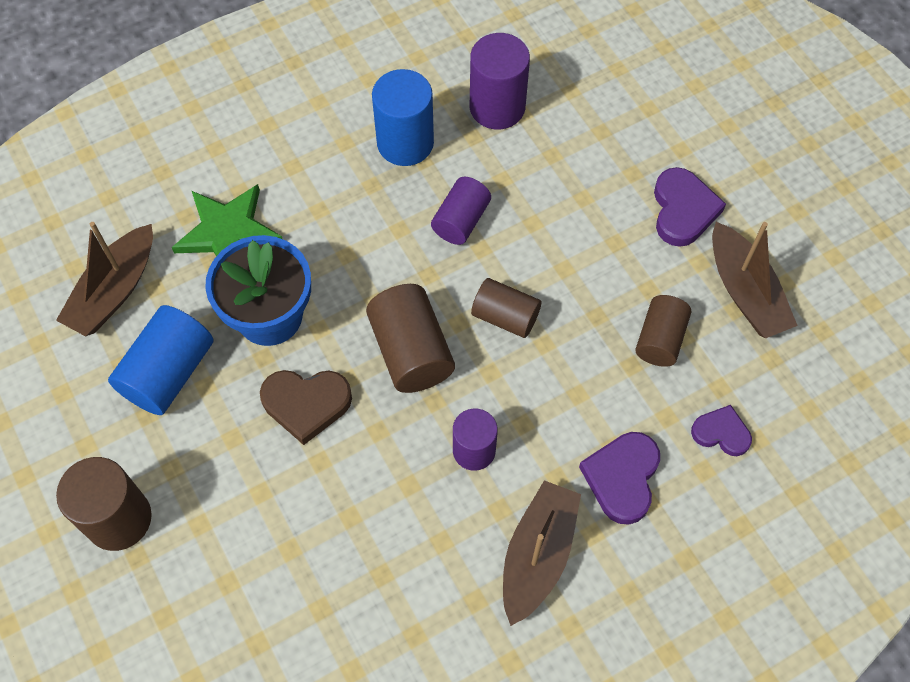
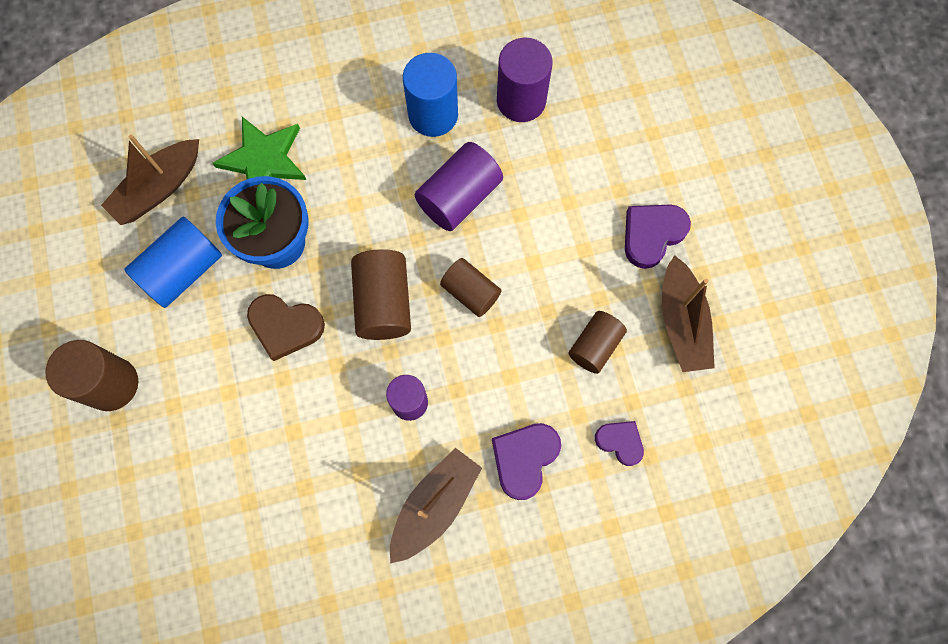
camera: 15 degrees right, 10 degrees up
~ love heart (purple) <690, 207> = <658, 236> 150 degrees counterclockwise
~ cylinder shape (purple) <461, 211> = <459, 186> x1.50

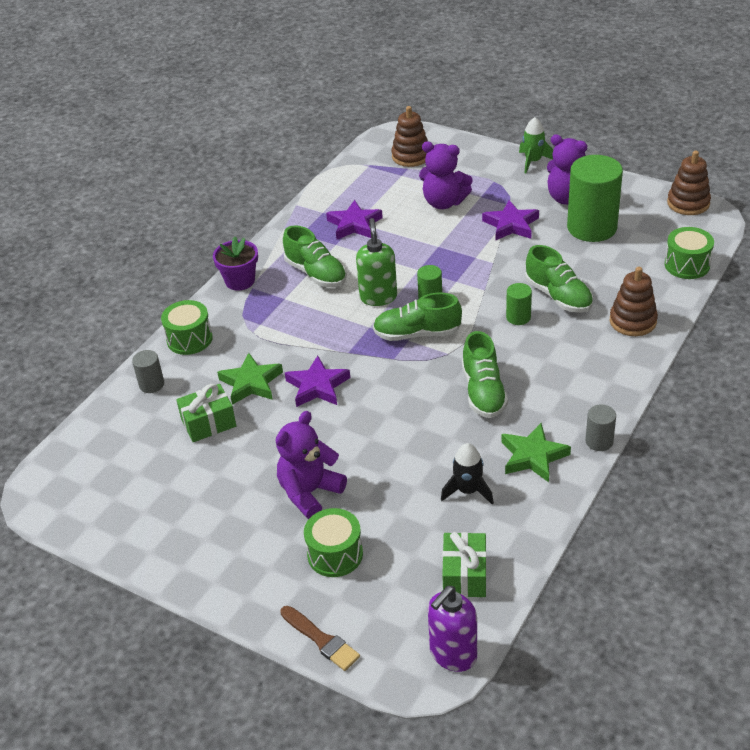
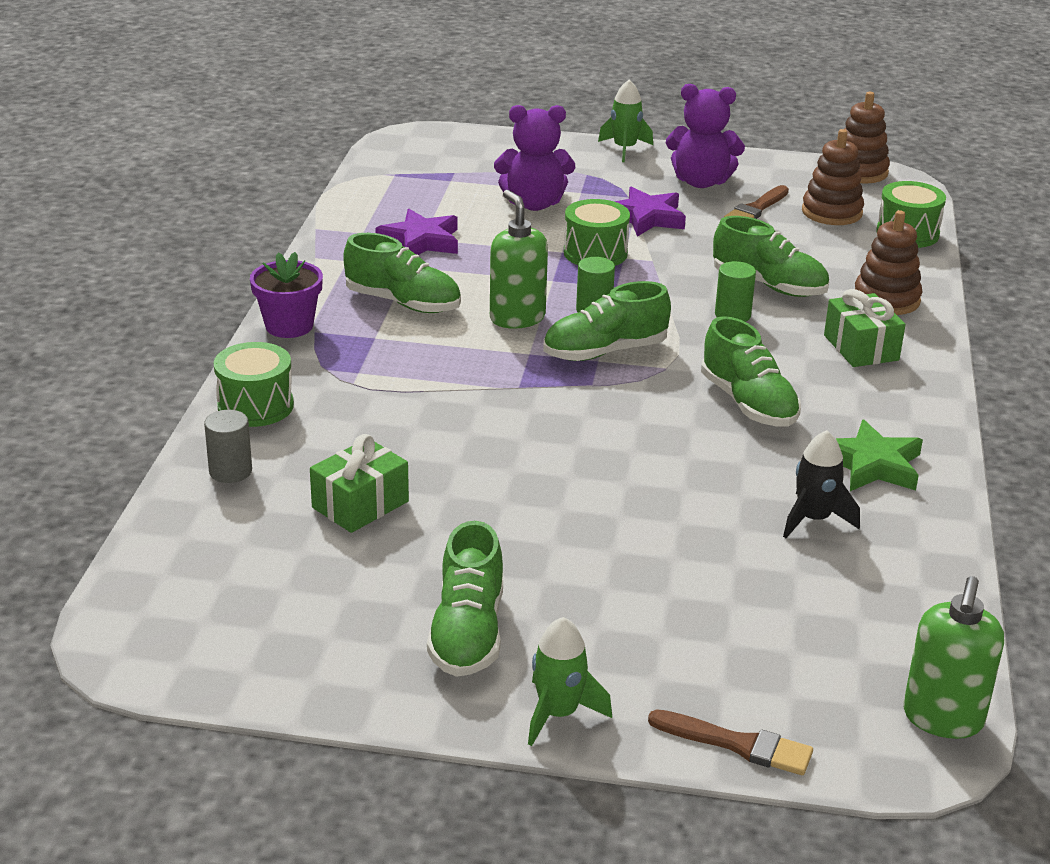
camera: 25 degrees left, 10 degrees down
~ stacking toy (brown) <410, 136> to <833, 177>
~ cylinder shape (leaf-green) <595, 198> to paintbrush (brown) <756, 202>
- star shape (leaf-green) <250, 379>
- star shape (purple) <317, 381>
- cylinder shape (gray) <600, 428>
- teddy (purple) <311, 465>
~ drum (leaf-green) <333, 542> to <597, 232>
~ wrapped gift (leaf-green) <464, 564> to <864, 328>
~ pump bottle (purple) <452, 629> to pump bottle (leaf-green) <953, 657>
+ shoe (leaf-green) <465, 599>
+ rocket (leaf-green) <570, 681>

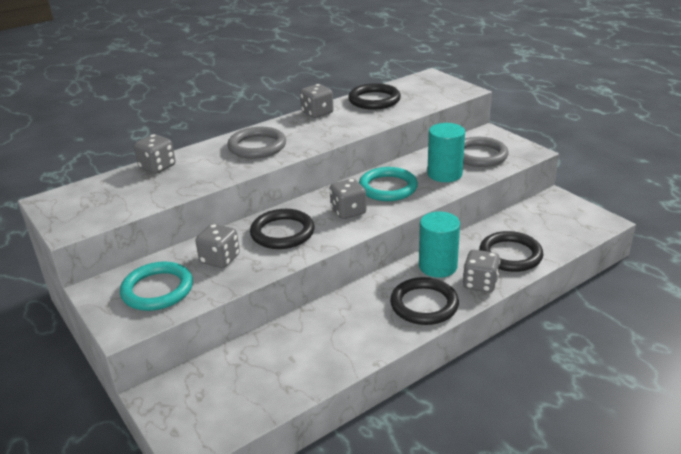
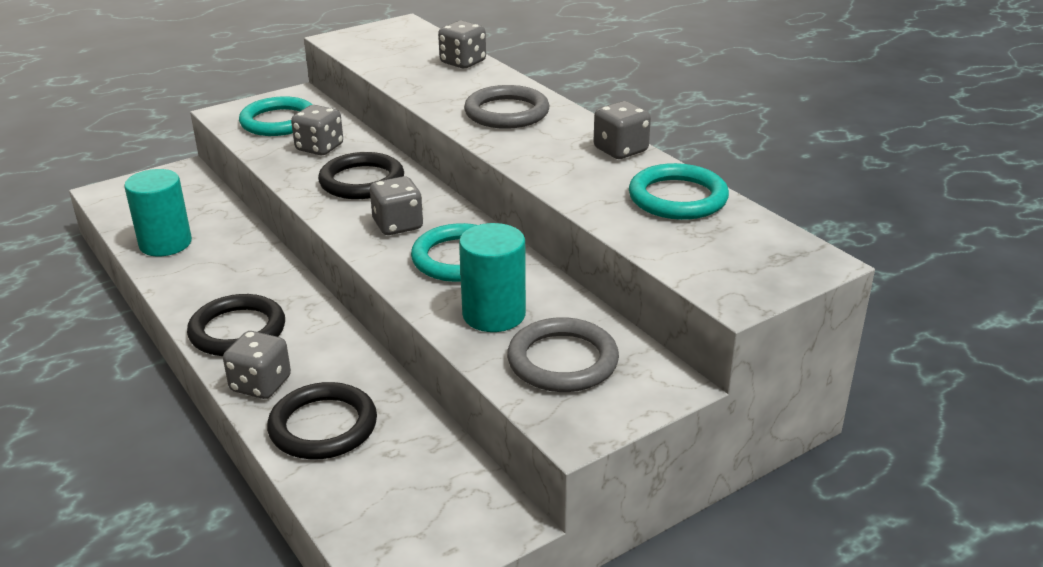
camera: 90 degrees right, 0 degrees up
~ ring (jet-black) <374, 96> to ring (turquoise) <679, 191>
~ cylinder shape (turquoise) <439, 244> to <158, 212>

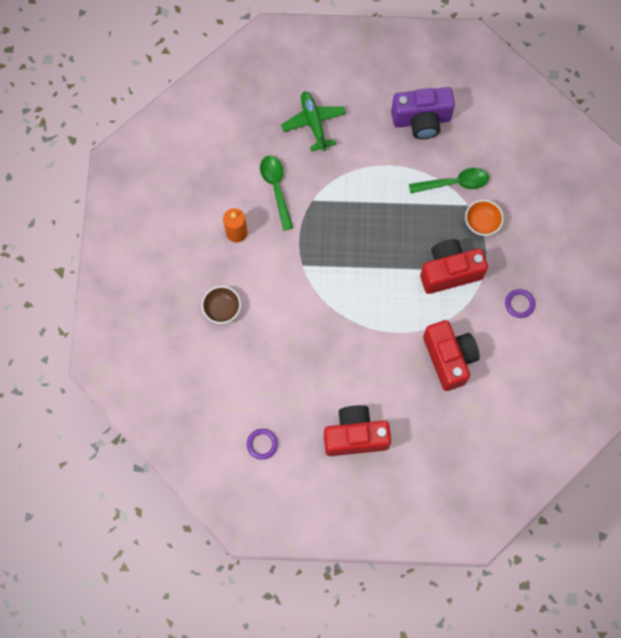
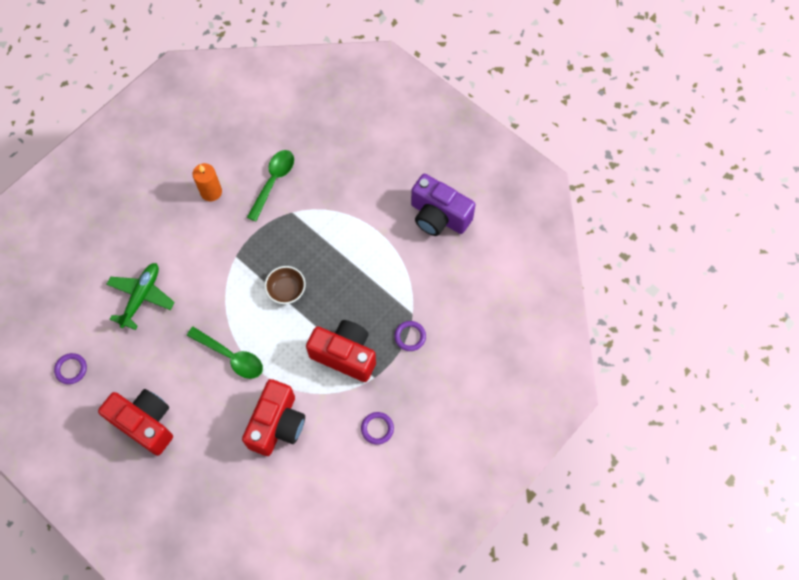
camera: 40 degrees right, 5 degrees down
~ plane (leaf-green) <313, 121> to <140, 296>
~ teaspoon (leaf-green) <449, 181> to <225, 353>
~ bowl (orange) <484, 218> to ring (purple) <410, 336>
~ bowl (brown) <221, 305> to <285, 285>

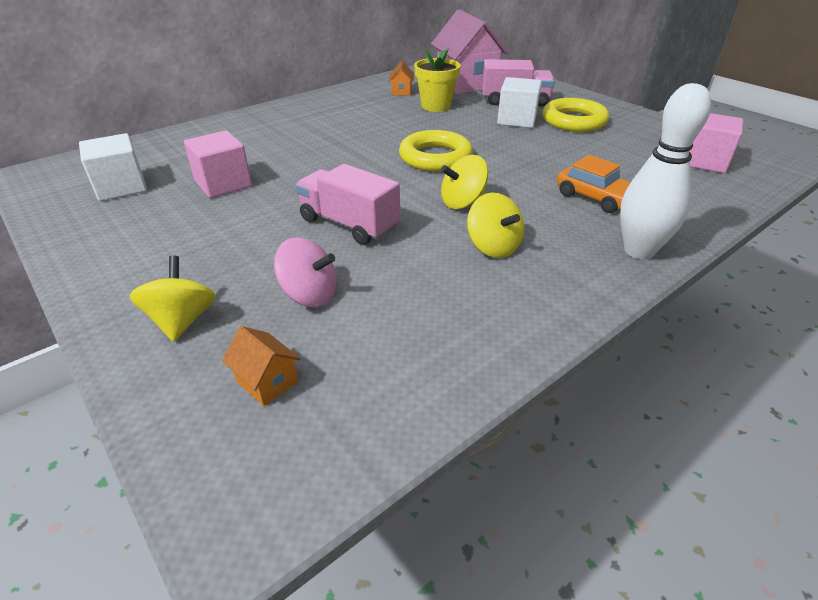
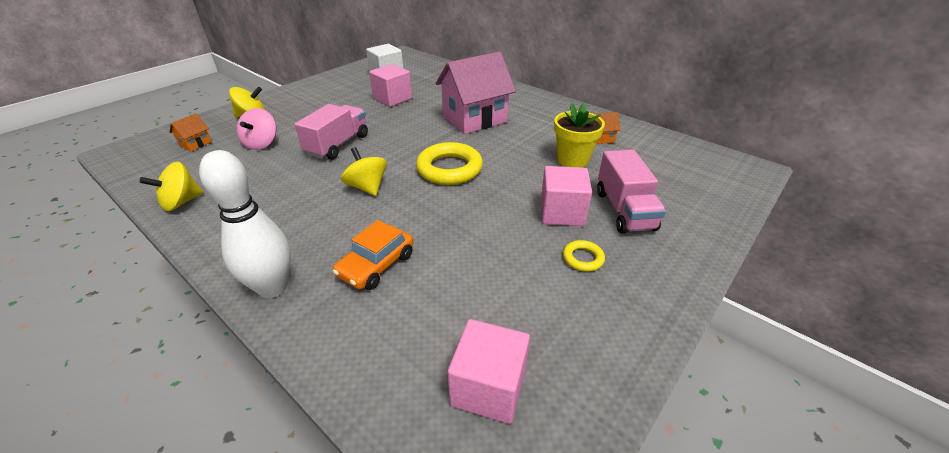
camera: 80 degrees right, 0 degrees up
~ house (rosy) <470, 51> to <475, 93>
~ block (snow-white) <519, 102> to block (rosy) <566, 196>
~ ring (yellow) <575, 115> = <584, 256> x0.49
~ spinning top (yellow) <495, 225> to <171, 186>

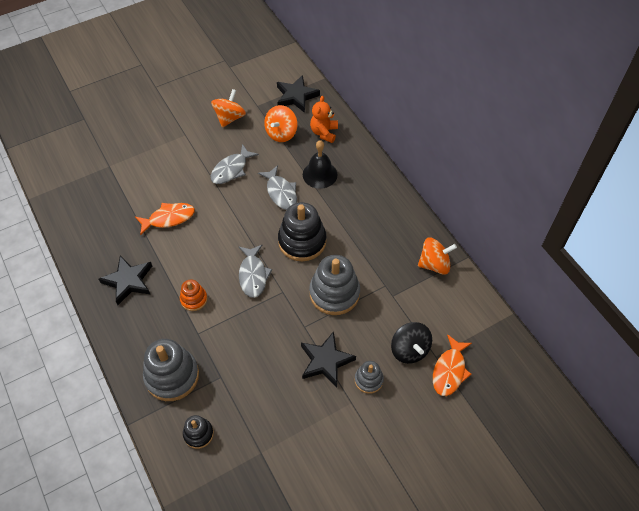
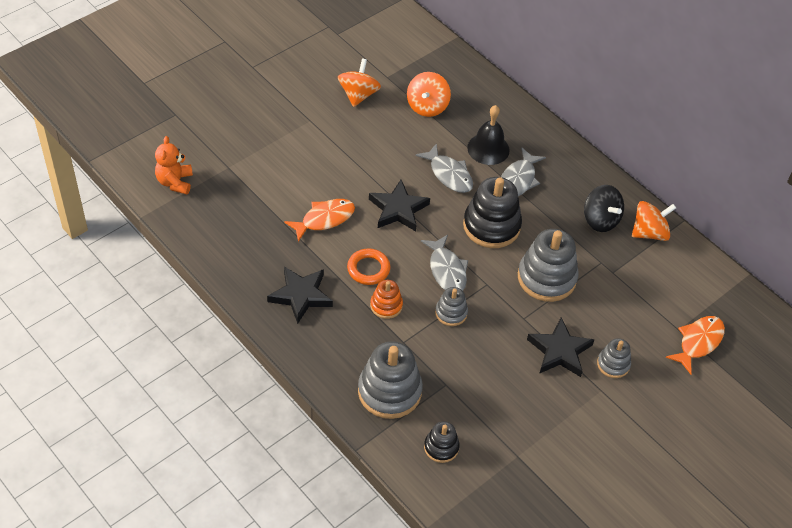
camera: 15 degrees left, 5 degrees down
~ star shape (jet-black) <298, 94> to <399, 205>
~ teddy (orange) <324, 119> to <174, 165>
~ fish figure (gray) <234, 164> to <523, 171>
~ spinning top (jet-black) <411, 343> to <604, 208>
~ fish figure (orange) <452, 365> = <695, 345> 150 degrees counterclockwise
+ ring (orange) <368, 267>
+ stacking toy (gray) <451, 306>

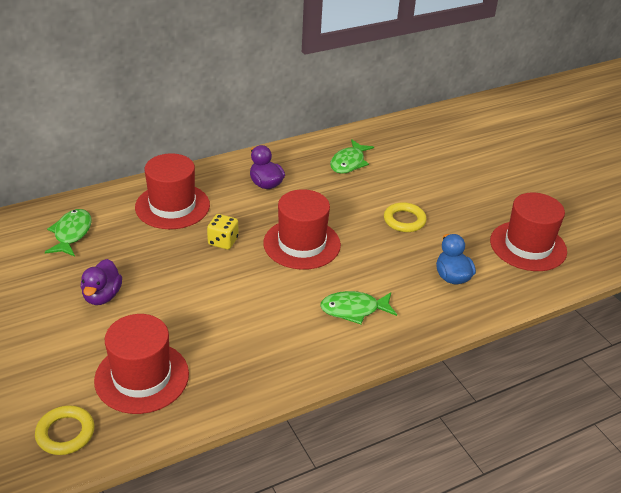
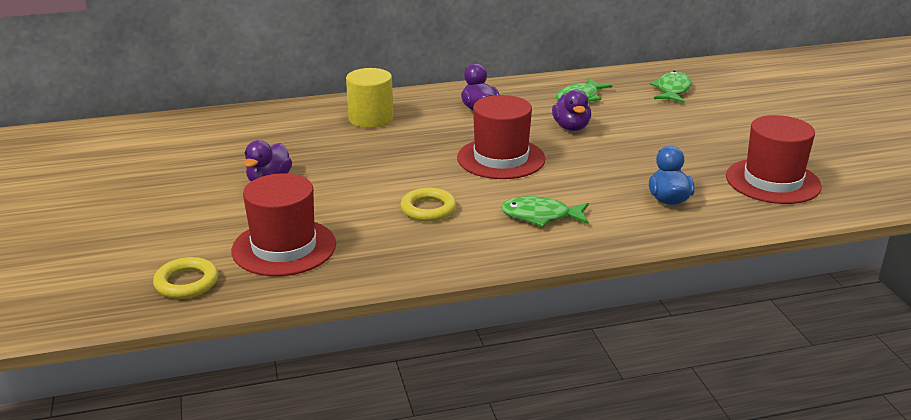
camera: 15 degrees right, 10 degrees down
~ hat (red) <172, 191> to cylinder shape (yellow) <369, 98>
~ ring (yellow) <405, 217> to <428, 204>
~ fish figure (leaf-green) <68, 232> to <671, 87>
- dice (yellow) <222, 232>
+ toy duck (purple) <571, 110>

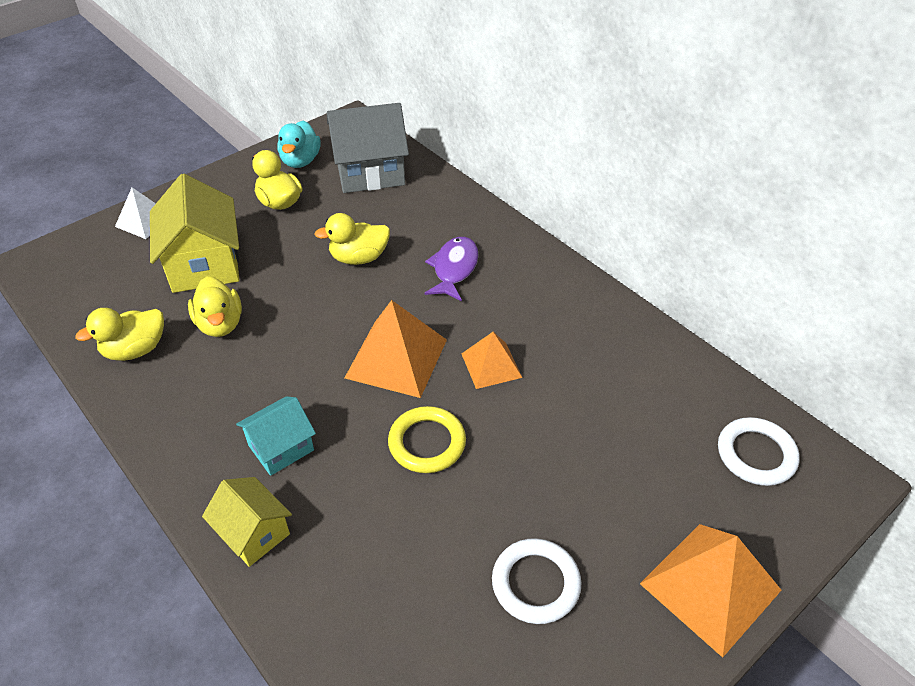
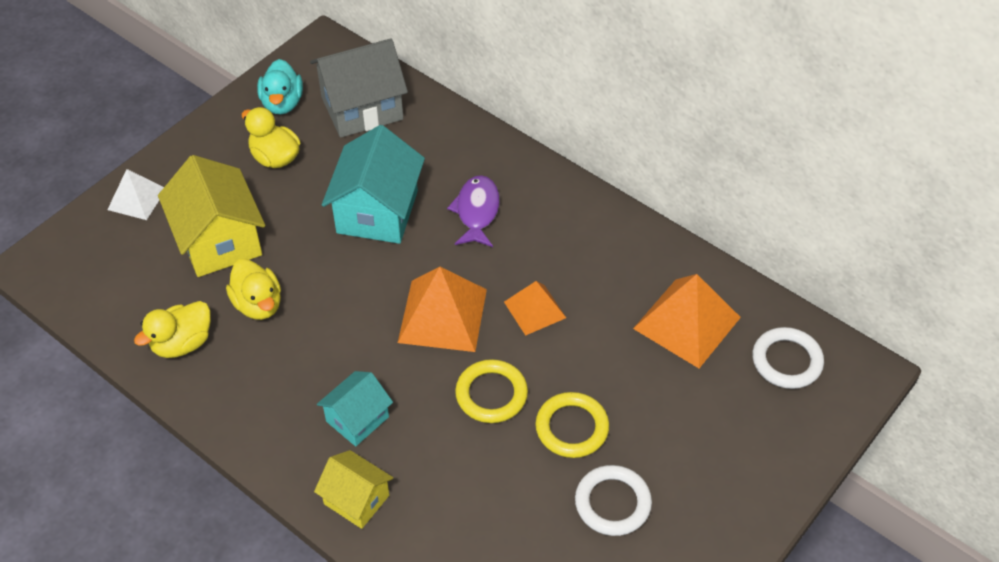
camera: 10 degrees left, 5 degrees up
~ toy duck (yellow) <352, 239> to house (turquoise) <373, 184>
~ solid pyramid (orange) <711, 591> to <687, 321>
+ ring (yellow) <572, 425>

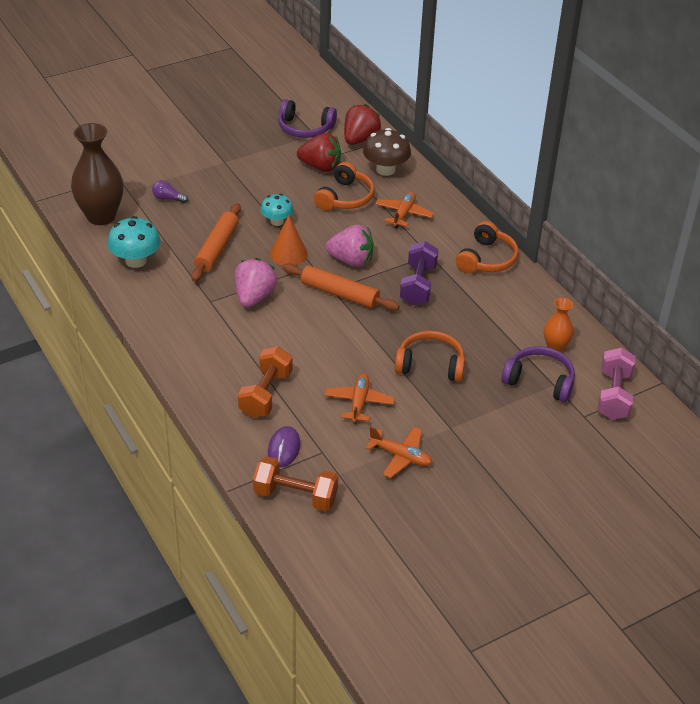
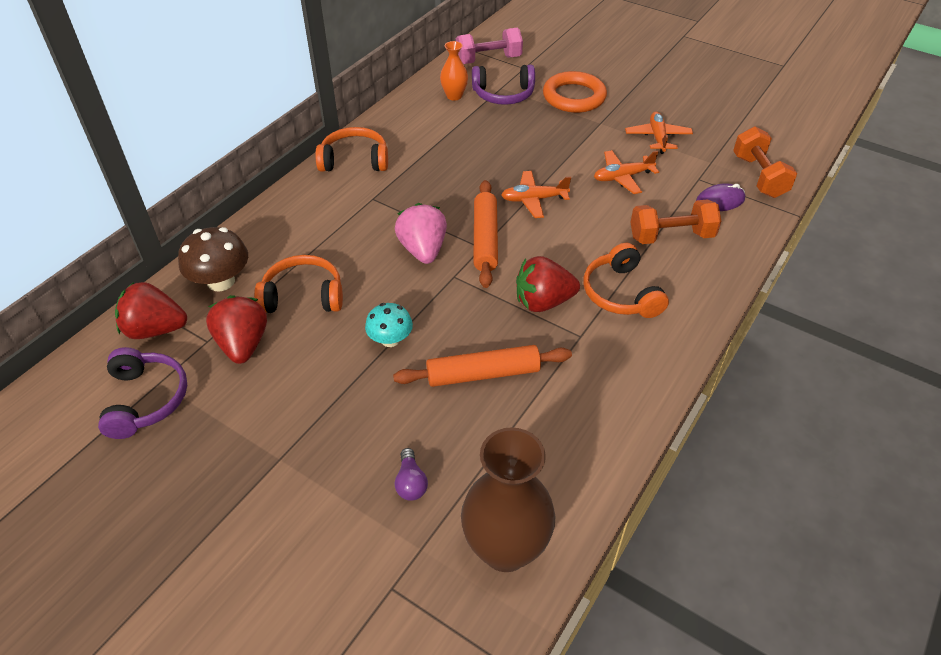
camera: 115 degrees left, 5 degrees up
~ plane (orange) <404, 209> to <536, 194>
- cone shape (orange) <289, 240>
- fungus (turquoise) <134, 242>
- free weight (purple) <419, 273>
~ strawberry (rosy) <256, 282> to strawberry (red) <548, 284>
~ over-ear headphones (orange) <430, 356> to <626, 280>
~ over-ear headphones (purple) <538, 374> = <503, 85> 90 degrees counterclockwise
+ ring (orange) <575, 92>

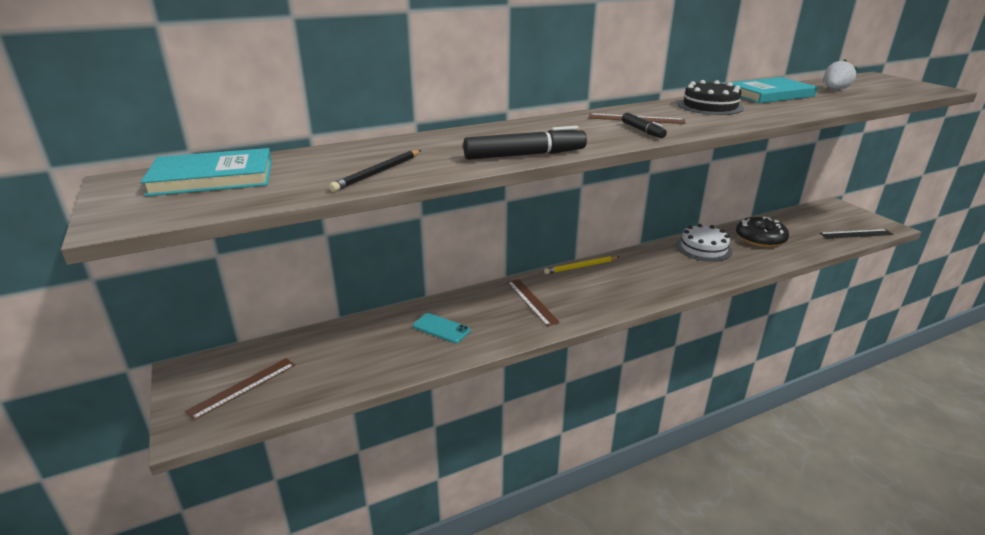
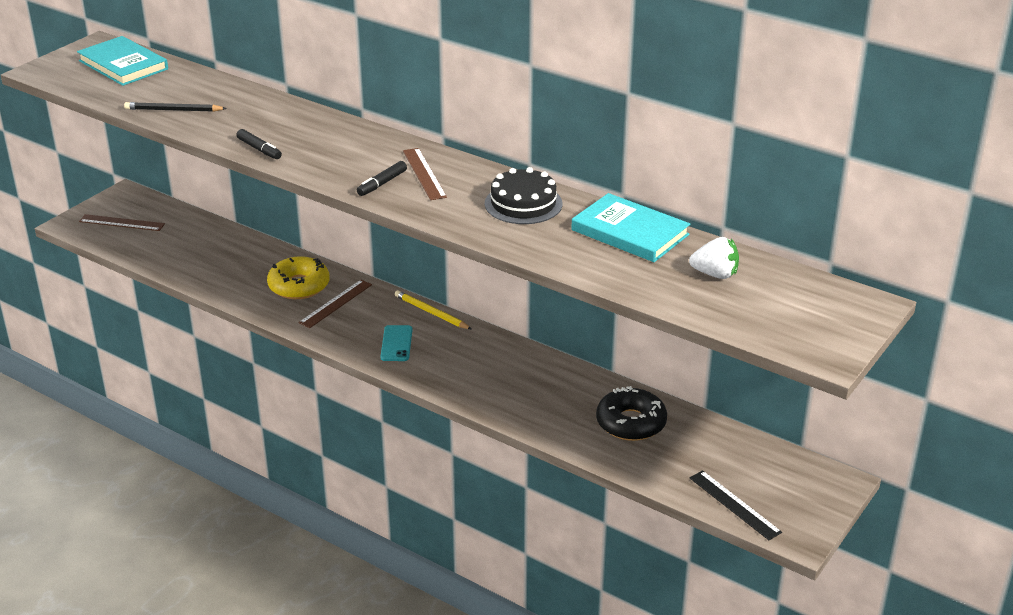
camera: 60 degrees right, 5 degrees up
~ felt pen (jet-black) <525, 143> = <259, 144> x0.57
- layer cake (snow-white) <704, 243>
~ mobile phone (turquoise) <441, 328> to <396, 343>
+ donut (yellow) <298, 277>

